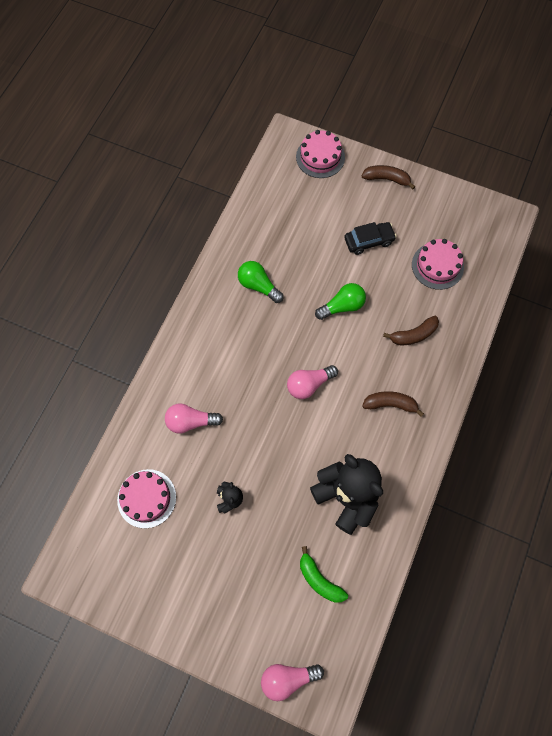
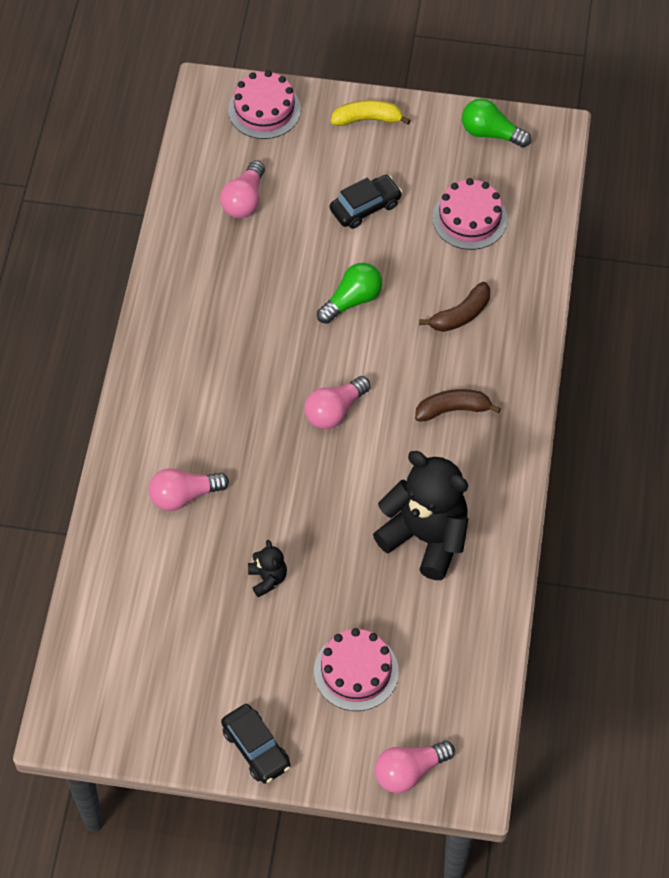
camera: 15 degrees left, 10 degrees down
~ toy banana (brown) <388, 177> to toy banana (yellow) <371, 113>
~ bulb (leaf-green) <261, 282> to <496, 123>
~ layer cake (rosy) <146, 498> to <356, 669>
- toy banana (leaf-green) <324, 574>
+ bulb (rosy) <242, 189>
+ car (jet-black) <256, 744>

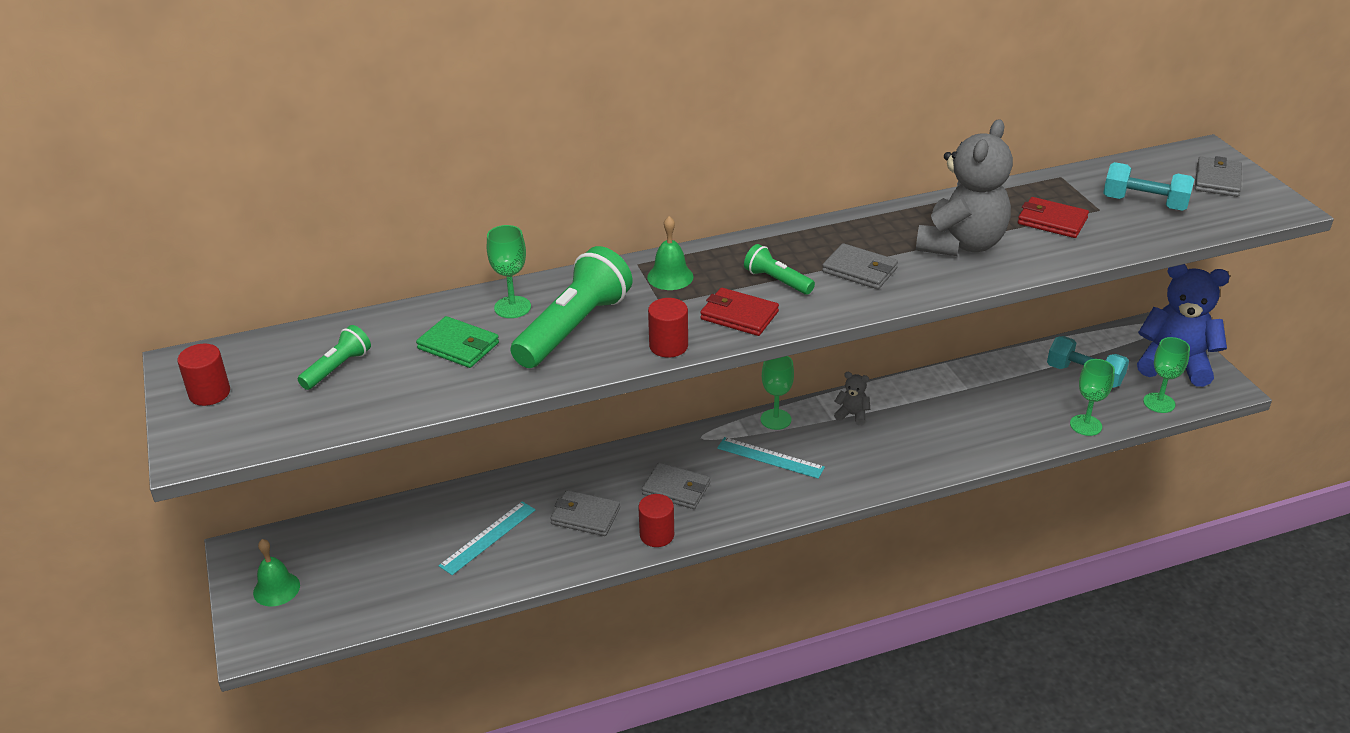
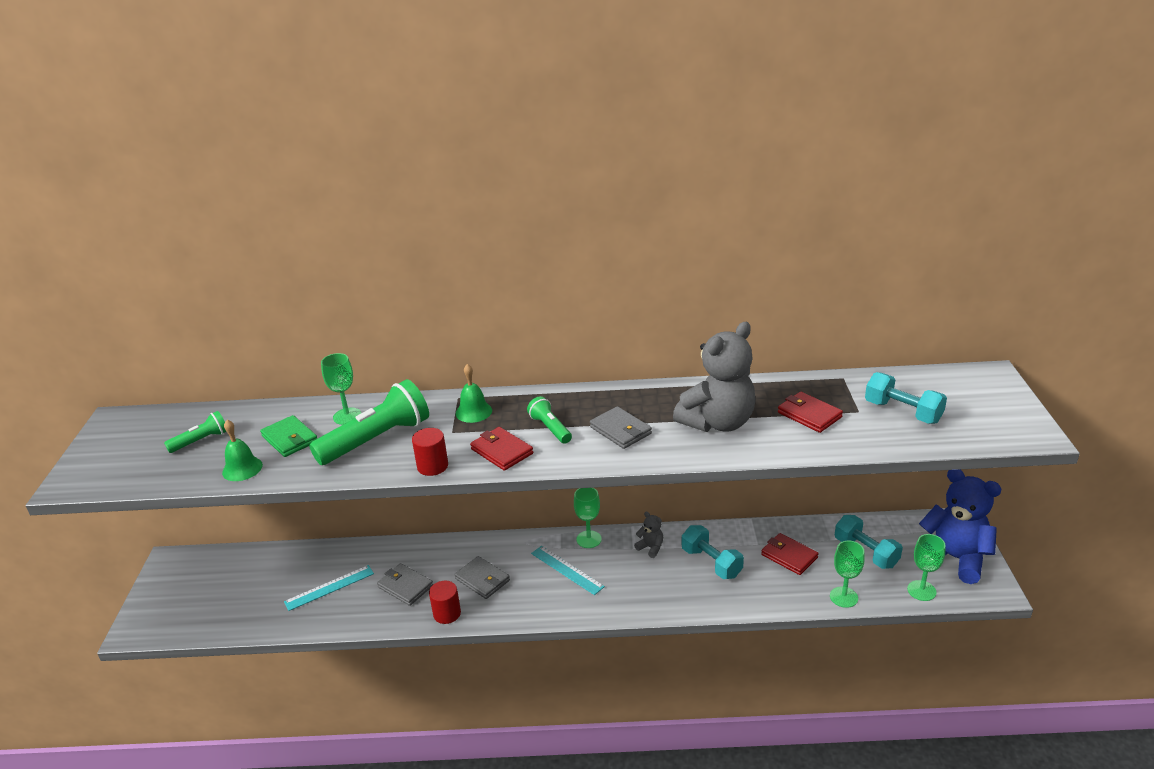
camera: 20 degrees right, 5 degrees down
- card wallet (gray) <1218, 176>
- cylinder shape (red) <203, 375>
~ school bell (leaf-green) <276, 573> to <242, 450>
+ free weight (turquoise) <713, 552>
+ card wallet (red) <790, 554>

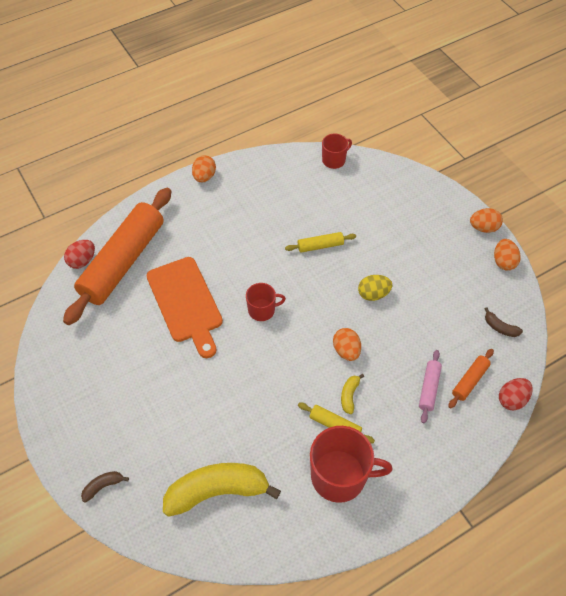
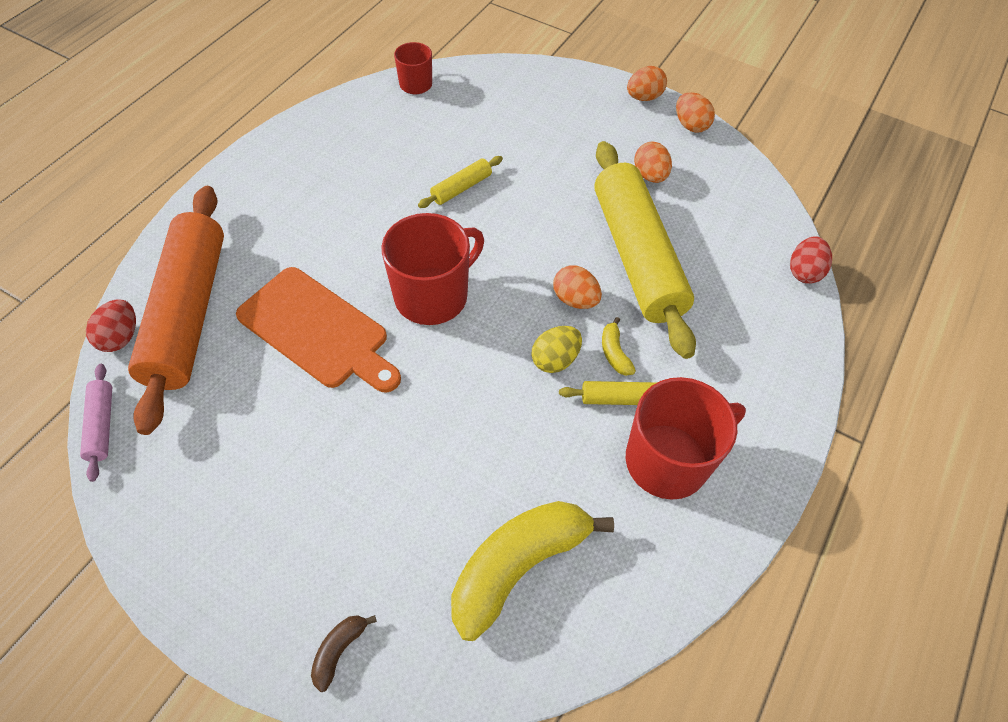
camera: 30 degrees left, 0 degrees up
~ egg (orange) <204, 168> to <653, 162>
~ egg (yellow) <375, 288> to <557, 349>
~ tea mug (red) <266, 302> = <432, 269> x1.81
- toy banana (brown) <504, 322>
- rolling pin (orange) <471, 378>
~ rolling pin (rosy) <430, 386> to <96, 423>
+ rolling pin (yellow) <645, 250>

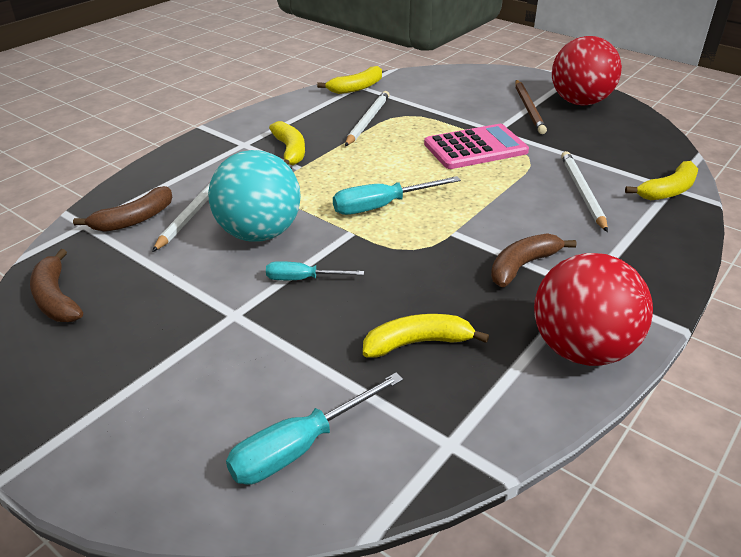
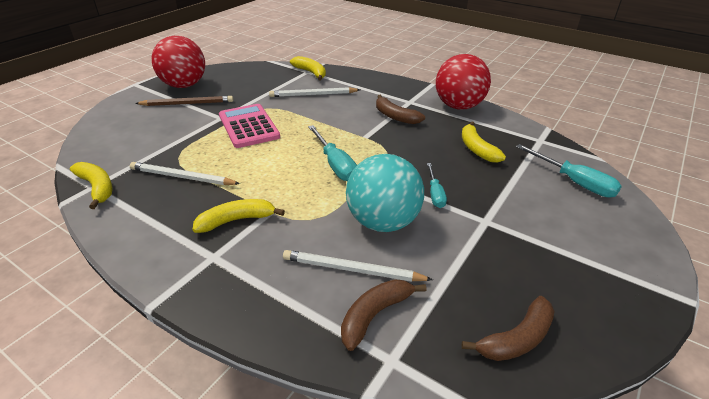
camera: 95 degrees left, 0 degrees up
~ toy banana (brown) <122, 209> = <384, 315> 90 degrees counterclockwise

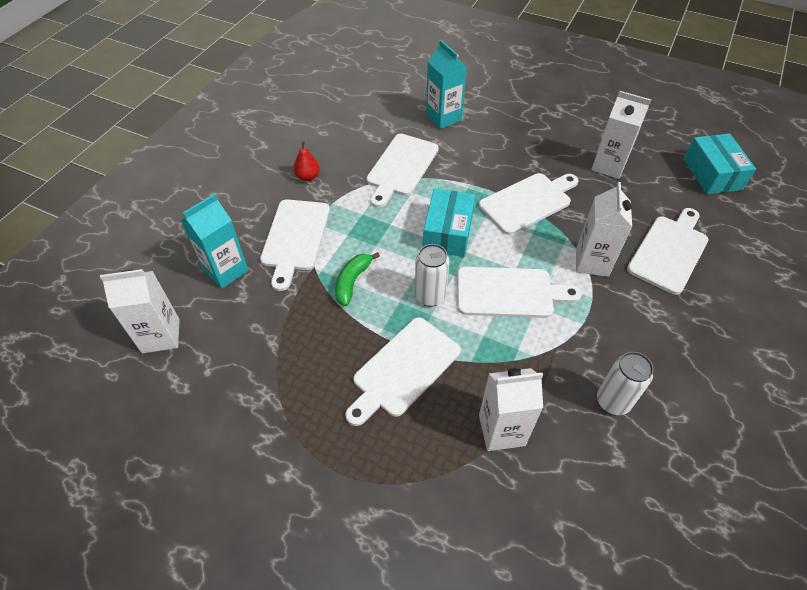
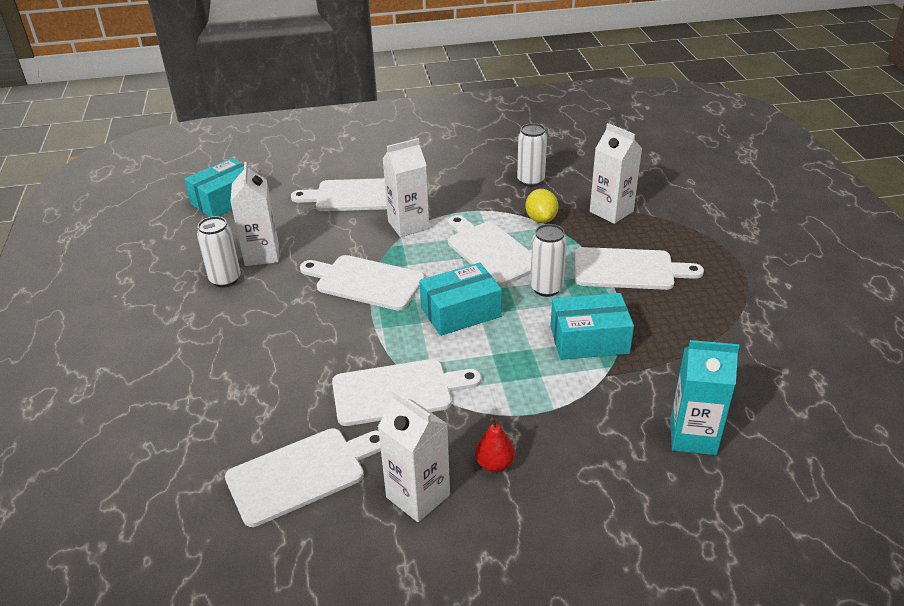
camera: 125 degrees left, 15 degrees down
- juice carton (turquoise) <446, 84>
~ chopping board (snow-white) <295, 245> to <303, 477>
~ toy banana (leaf-green) <357, 279> to parcel (turquoise) <592, 326>
~ juice carton (snow-white) <140, 311> to <414, 456>
+ citrus fruit (yellow) <542, 206>
+ can (snow-white) <219, 252>

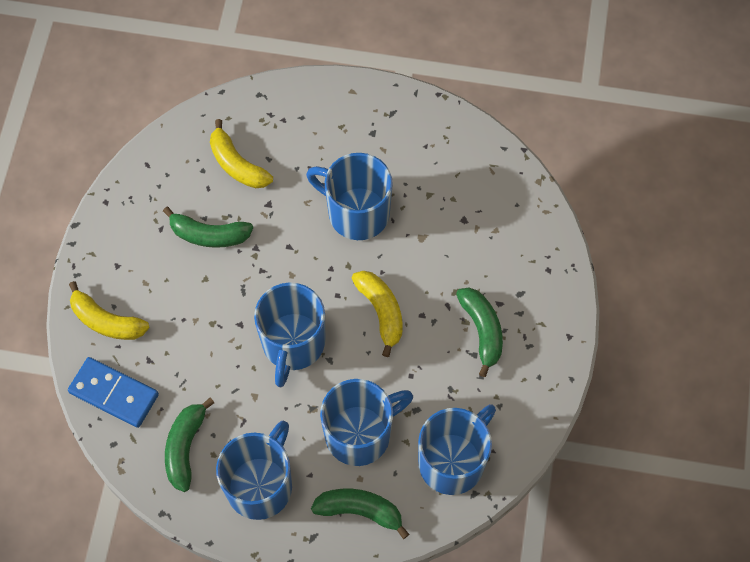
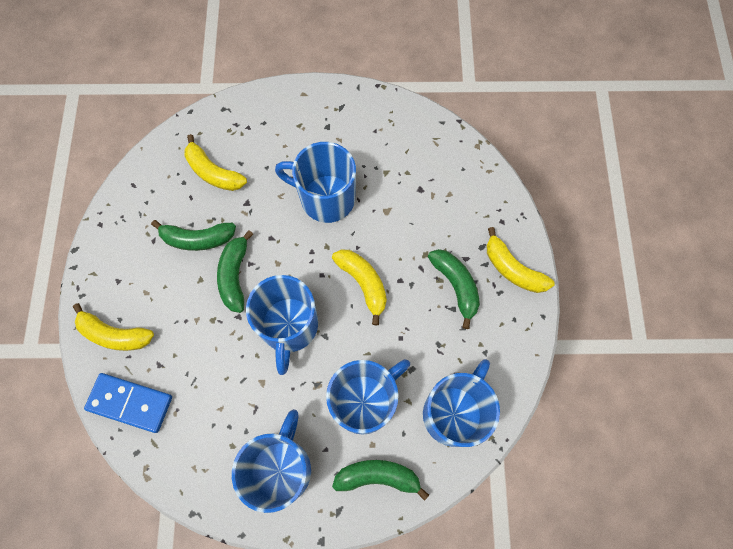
camera: 10 degrees left, 5 degrees up
~ toy banana (leaf-green) <189, 445> to <235, 271>
+ toy banana (yellow) <521, 260>

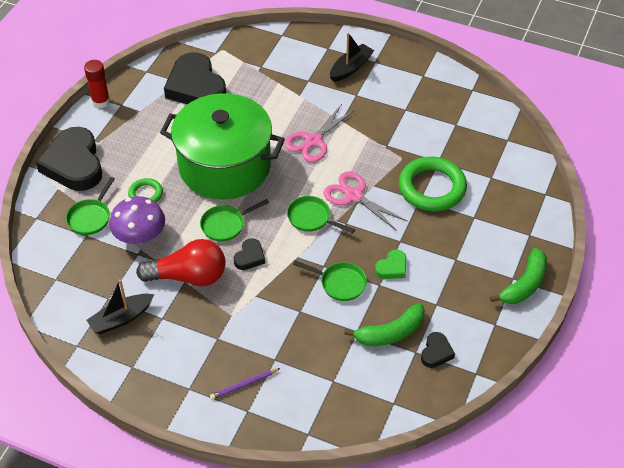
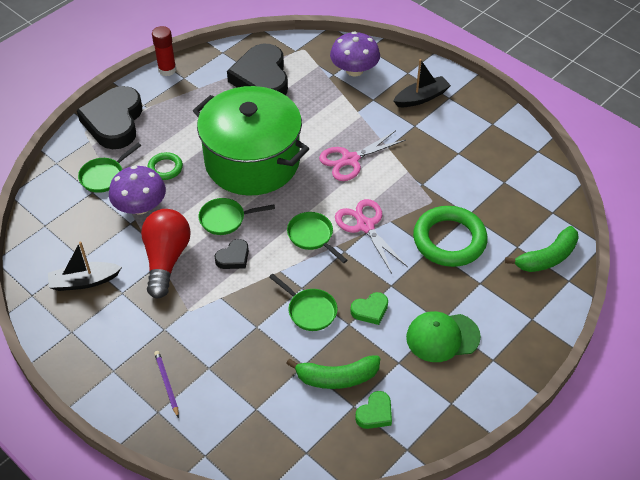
camera: 20 degrees right, 0 degrees up
~ bulb (red) <181, 262> = <166, 253> 105 degrees counterclockwise
~ toy banana (leaf-green) <518, 276> to <542, 249>
~ love heart (jet-black) <438, 350> to love heart (leaf-green) <373, 410>
~ wooden pencil (purple) <245, 384> = <166, 384> 75 degrees clockwise
+ fungus (purple) <355, 53>
+ peaked cap (leaf-green) <443, 336>

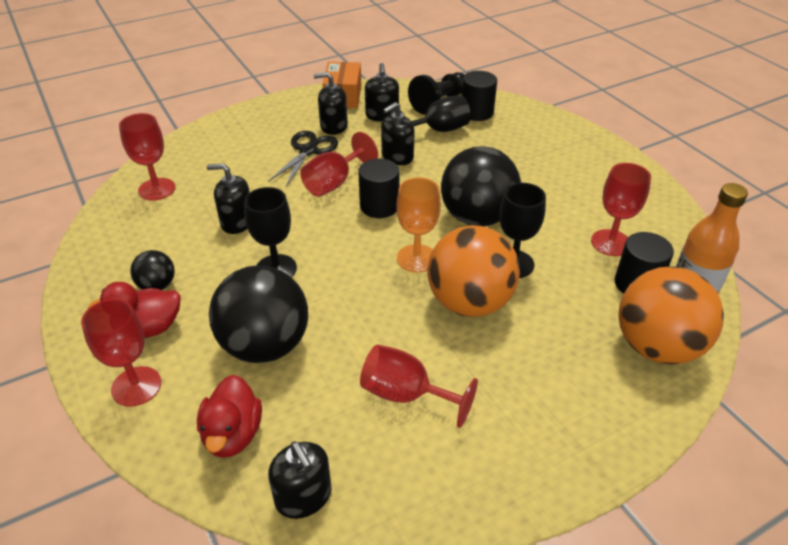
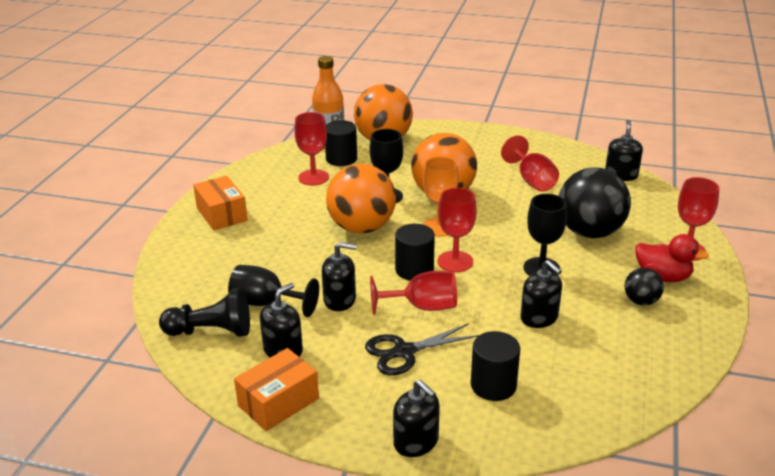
camera: 135 degrees left, 10 degrees down
~ cylinder shape (jet-black) <479, 96> to <495, 366>
~ pump bottle (jet-black) <331, 103> to <416, 418>
~ goblet (red) <147, 157> to <457, 230>
~ play ball (jet-black) <481, 186> to play ball (orange) <361, 198>
- toy duck (red) <229, 416>
+ parcel (orange) <220, 203>

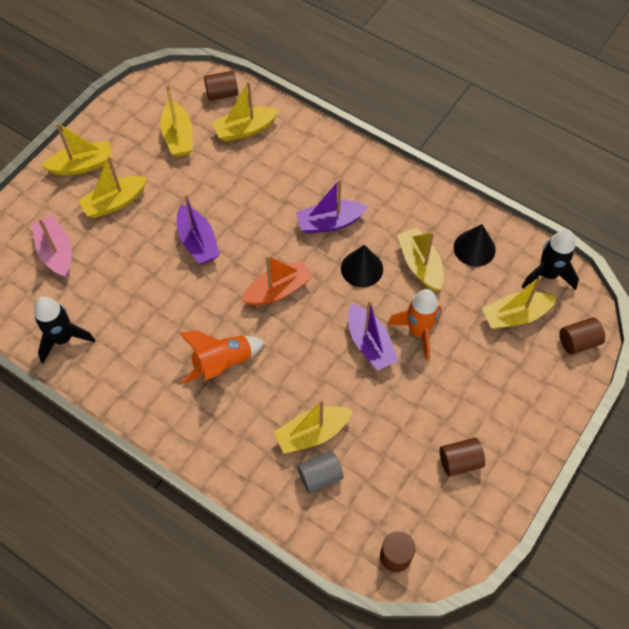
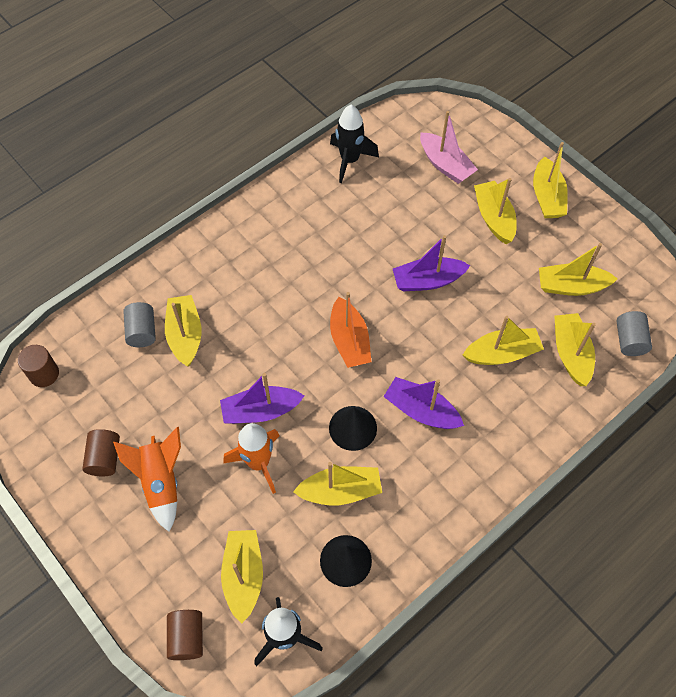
camera: 105 degrees right, 0 degrees up
~ cylinder shape (brown) <221, 86> to cylinder shape (gray) <634, 333>
~ boat (purple) <332, 206> = <423, 403> 60 degrees counterclockwise
~ boat (rosy) <52, 246> = <449, 147> 60 degrees clockwise
~ rocket (orange) <222, 357> to <147, 479>
+ boat (yellow) <503, 340>

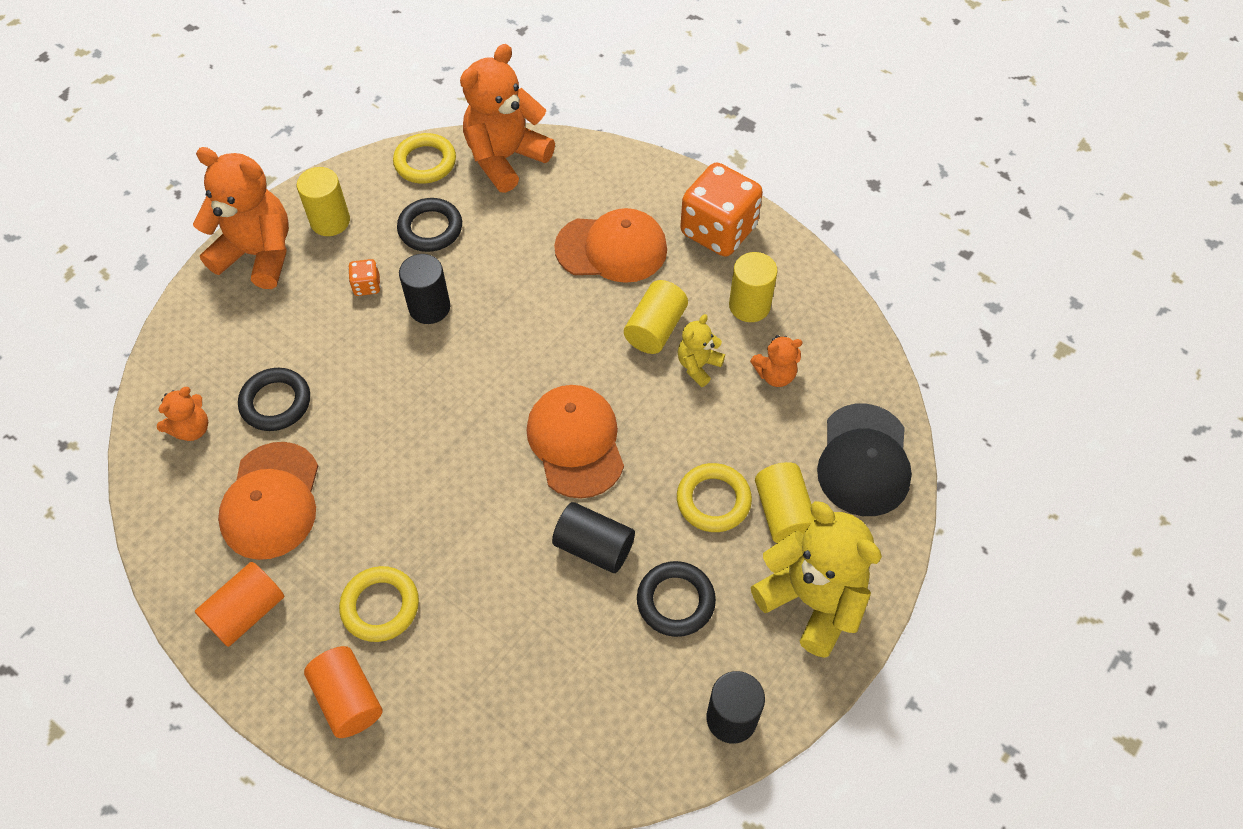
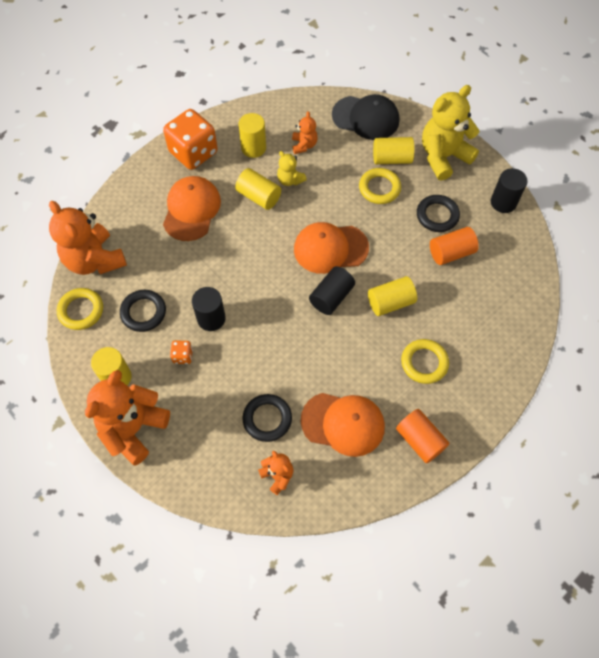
camera: 80 degrees left, 5 degrees up
~ cylinder shape (jet-black) <593, 537> to <332, 290>
~ cylinder shape (orange) <343, 692> to <454, 246>
+ cylinder shape (yellow) <392, 296>

